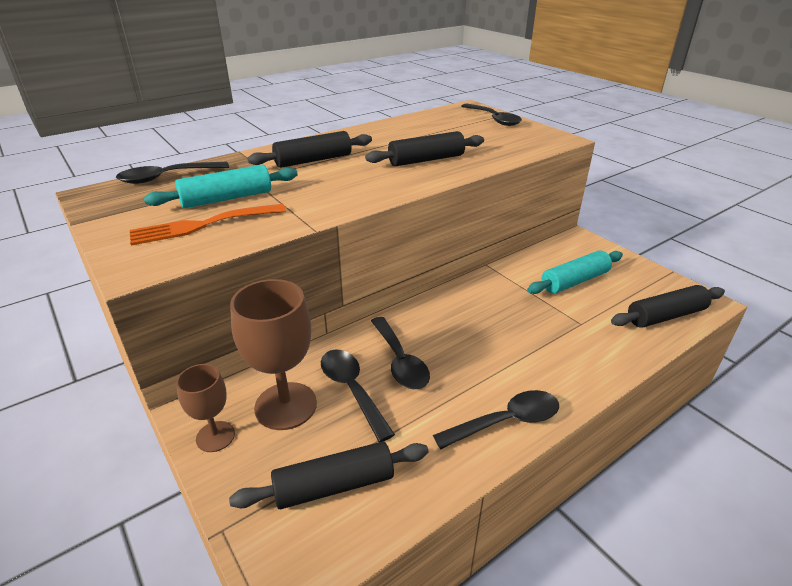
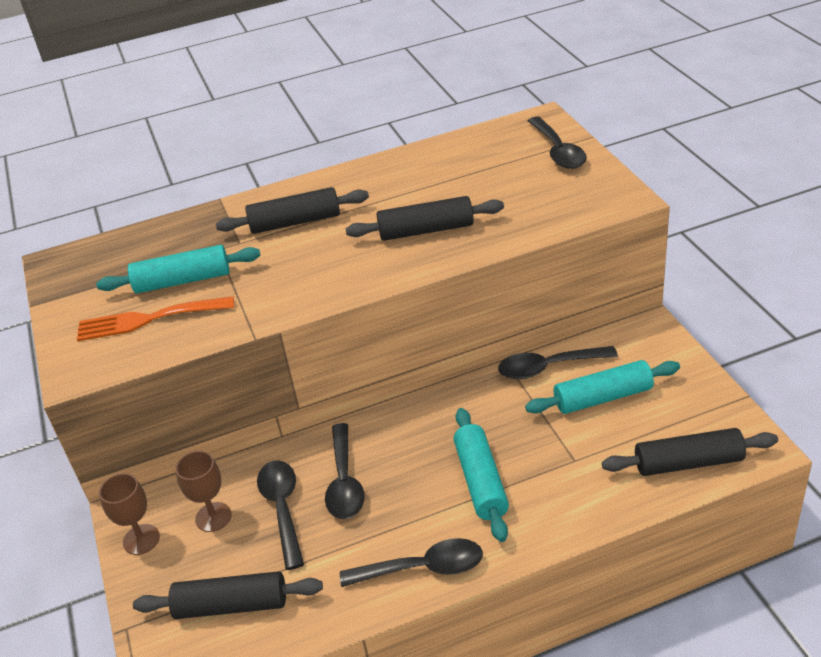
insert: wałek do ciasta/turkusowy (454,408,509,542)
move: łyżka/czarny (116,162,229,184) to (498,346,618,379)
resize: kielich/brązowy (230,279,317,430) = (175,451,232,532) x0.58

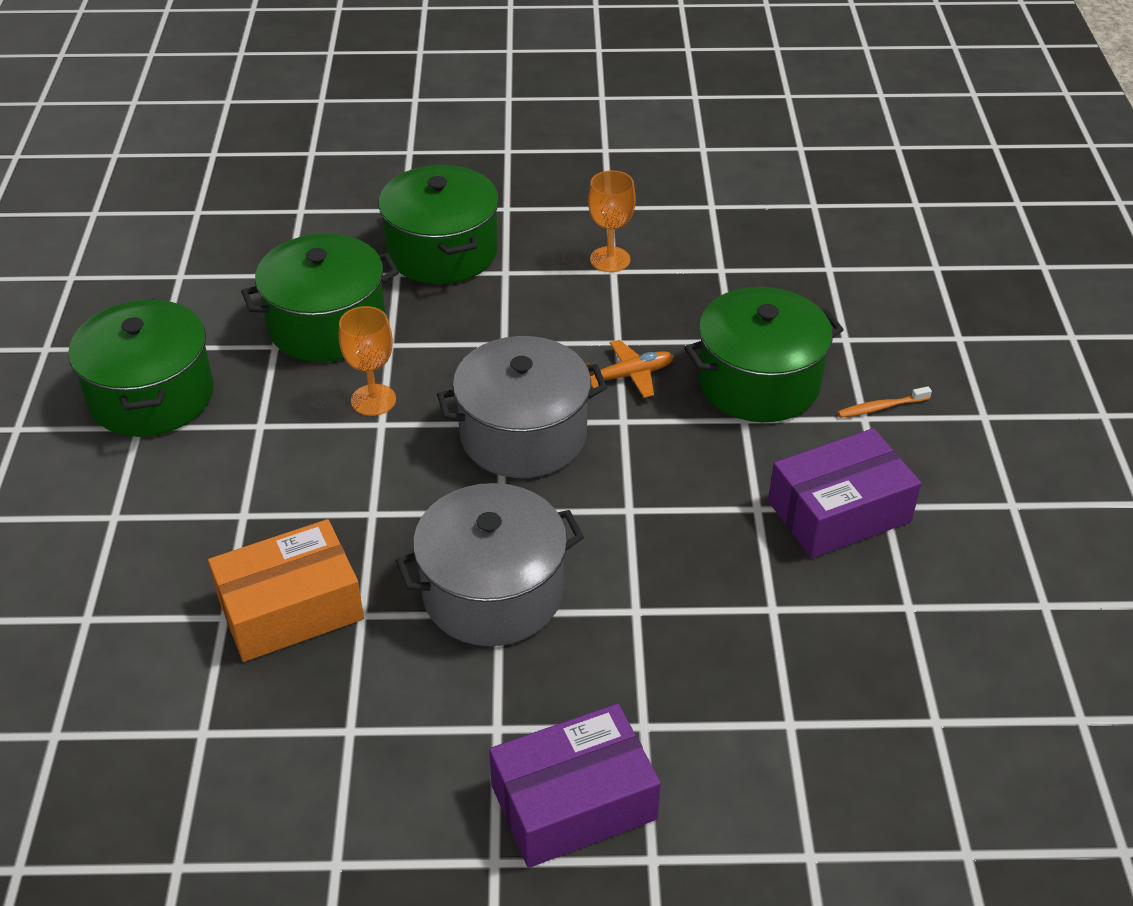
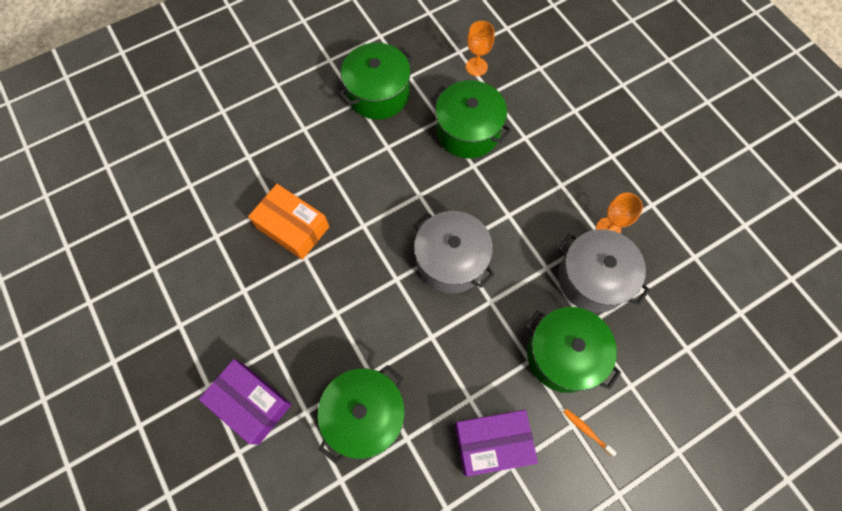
delete: samolot/pomarańczowy (585,340,674,398)
move: kielich/pomarańczowy (339,306,396,416) to (466,21,495,76); garnek/zielony (379,165,499,284) to (317,365,405,464); garnek/szary (396,483,584,646) to (558,229,650,313)
rotate: pudełko/fioletowy (768,428,921,558) = (455,410,538,477) 45 degrees counterclockwise

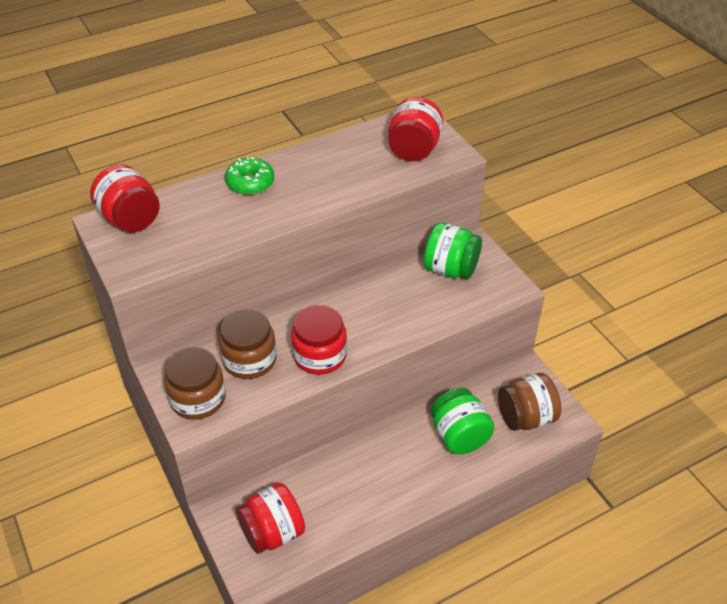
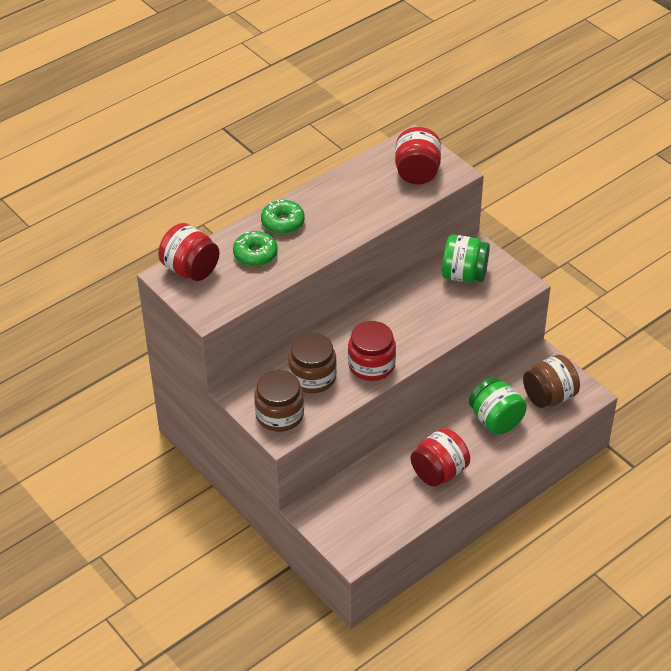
insert: donut/zielony (233,231,278,267)
move: słoik/czerwony (236,483,305,554) to (410,428,470,487)

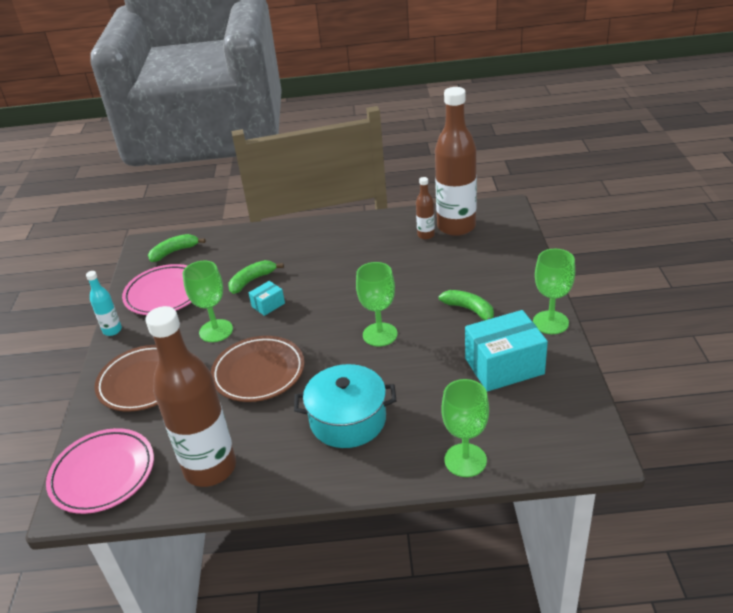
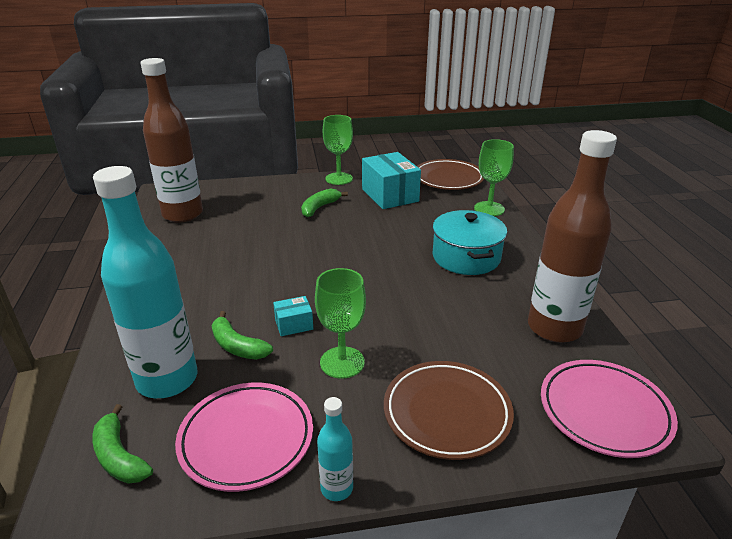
delete: kielich/zielony (356,262,397,347); butelka/brązowy (416,177,435,240)
insert: butelka/turkusowy (93,166,197,398)
move: talerz/brązowy (211,336,304,402) to (417,159,484,190)
rotate: pudełko/turkusowy (249,281,285,316) = (273,296,313,336) 60 degrees counterclockwise

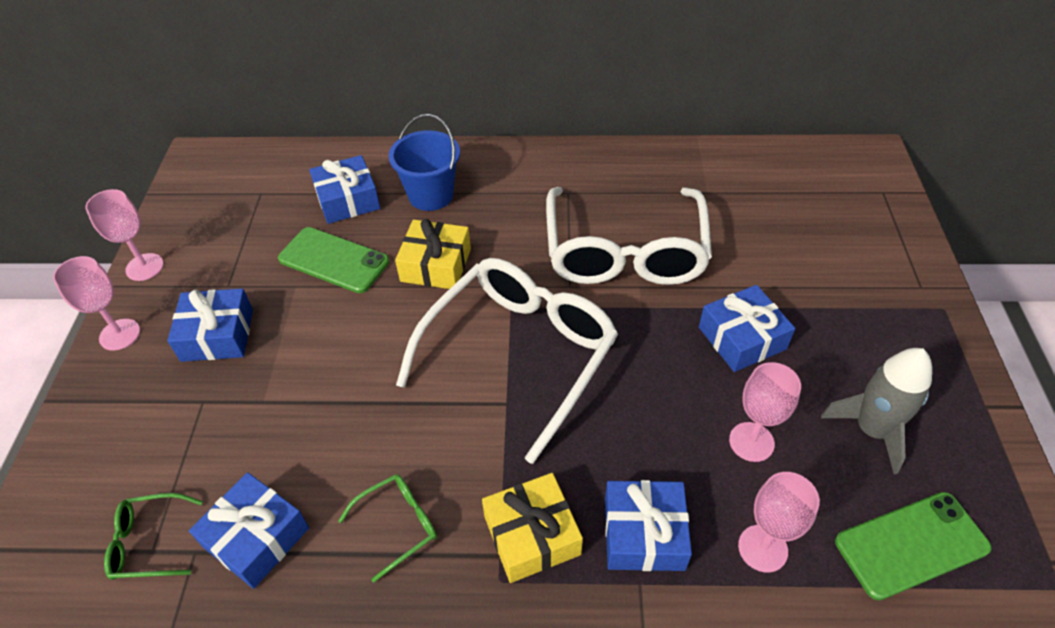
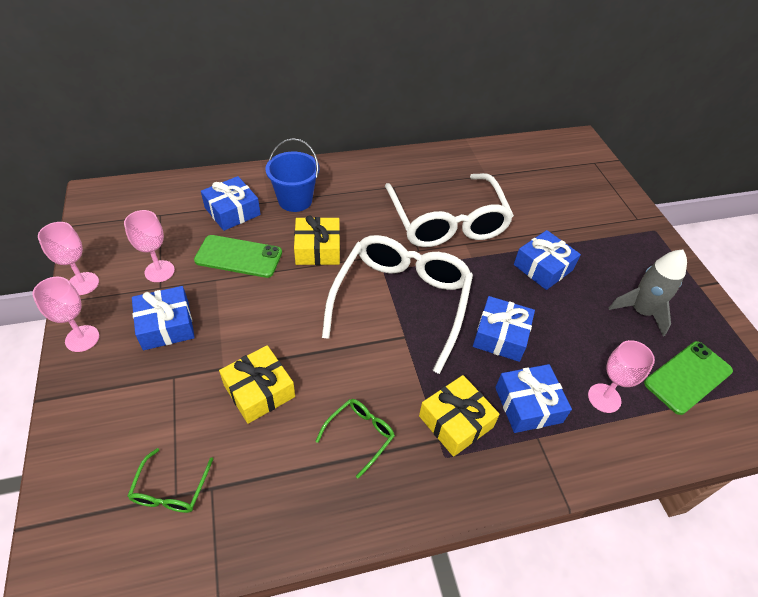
insert: prezent/żółty (219,345,295,424)
move: prezent/niebieski (189,472,309,589) to (473,296,535,362); kielich/różowy (729,362,801,462) to (124,210,175,282)
rotate: okulary/zielony (104,493,203,580) = (128,448,213,513) 60 degrees counterclockwise

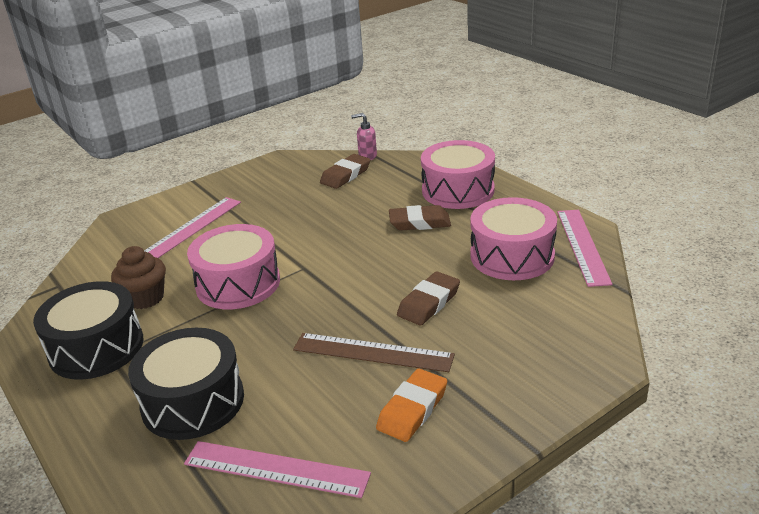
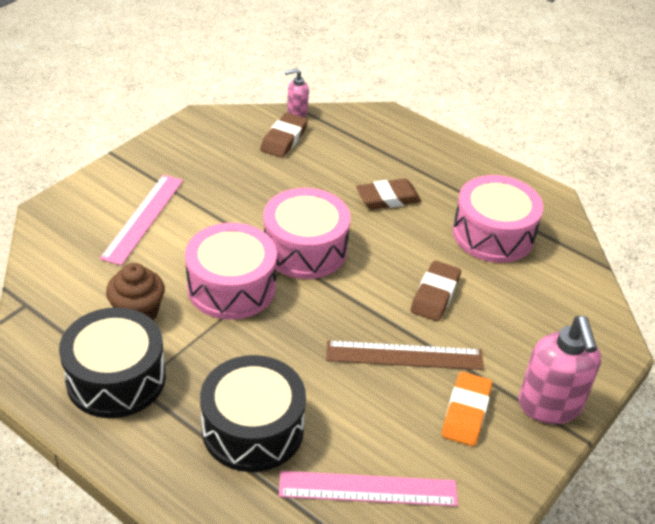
delete: linijka/różowy (557,210,612,287)
insert: dozownik mydła/różowy (518,316,601,424)
move: bęben/różowy (421,140,495,209) to (263,188,351,279)

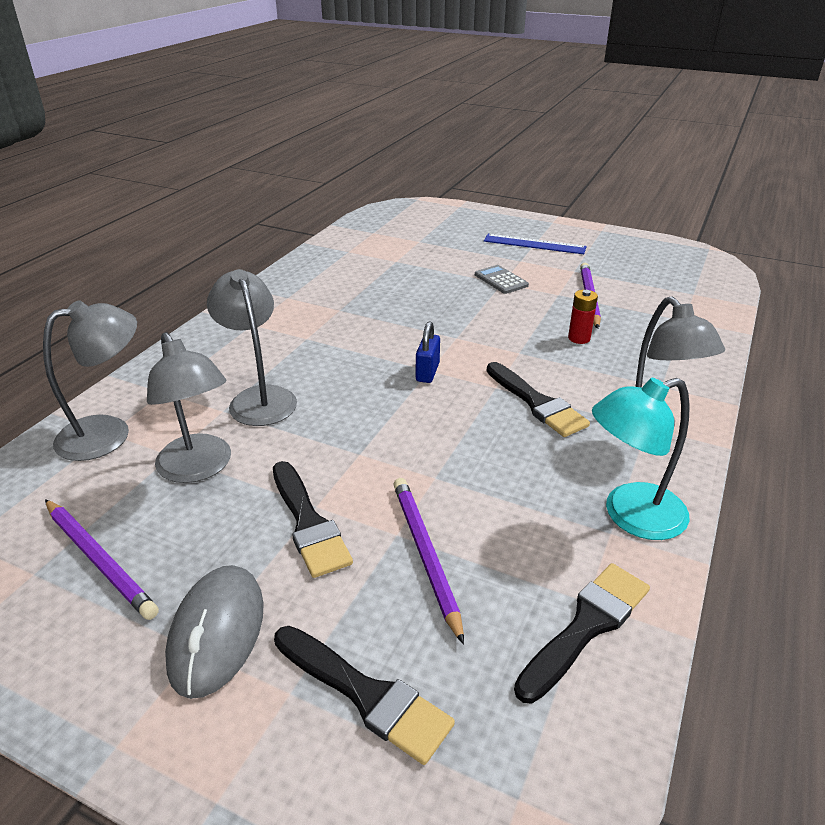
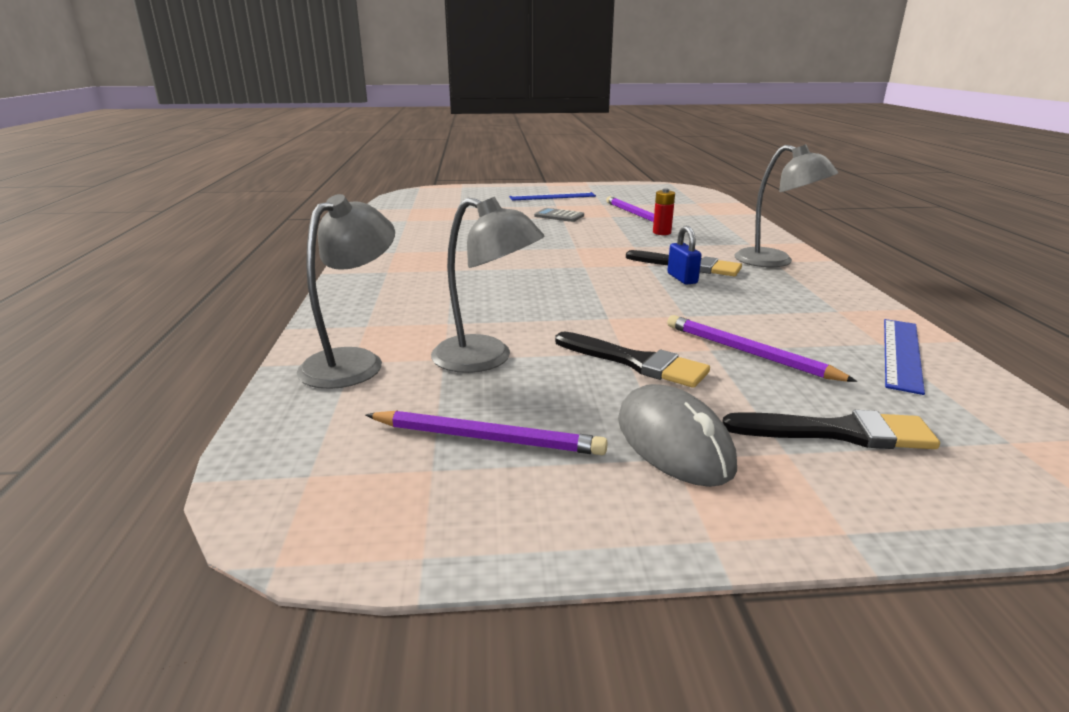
delete: lampka/szary (207,269,297,426); lampka/turkusowy (592,378,690,540)
move: kłódka/niebieski (416,321,440,383) to (667,226,702,285)
replace: pędzel/czarny (514,563,650,704) to linijka/niebieski (884,319,925,395)

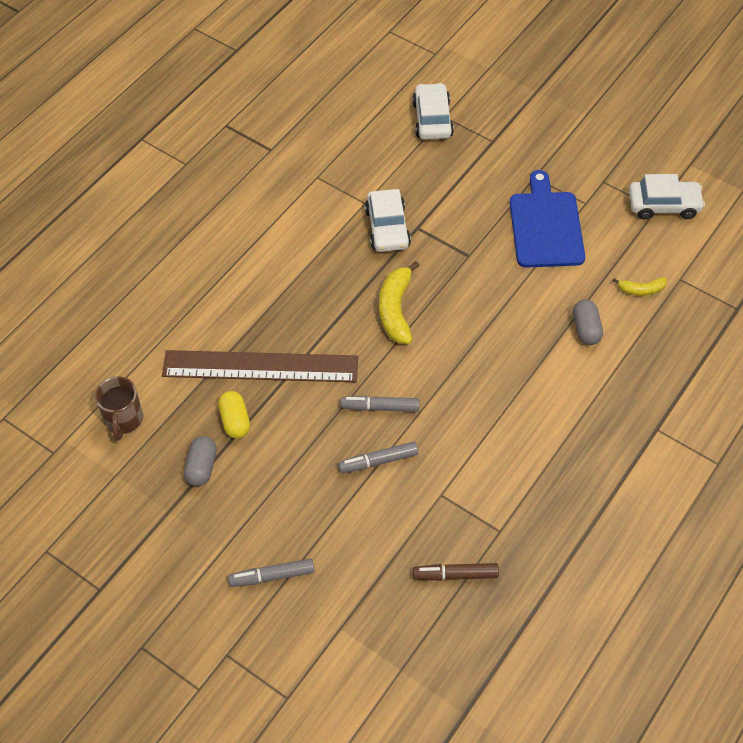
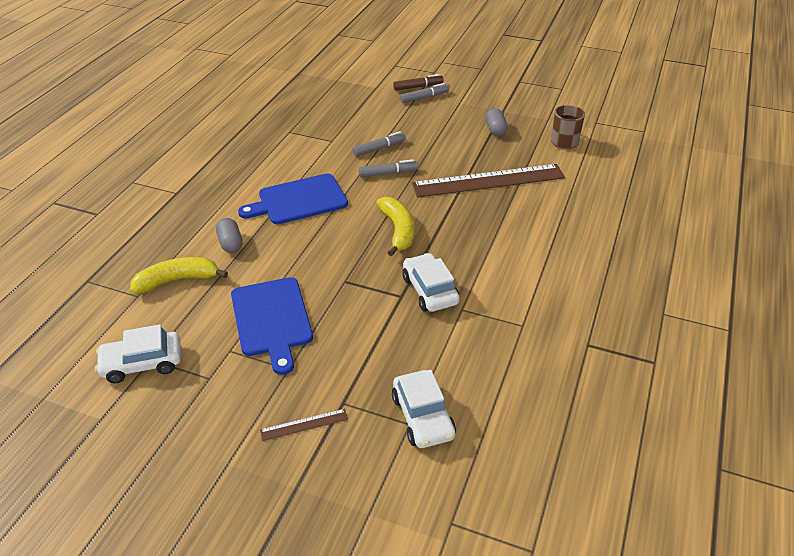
delete: kapsułka/żółty (218,391,250,439)
insert: deska do krojenia/niebieski (238,174,348,224); linijka/brązowy (260,409,348,441)
move: flamaster/brązowy (413,563,499,581) to (393,74,444,91)
resize: banan/żółty (613,277,667,296) = (130,257,228,294) x1.82

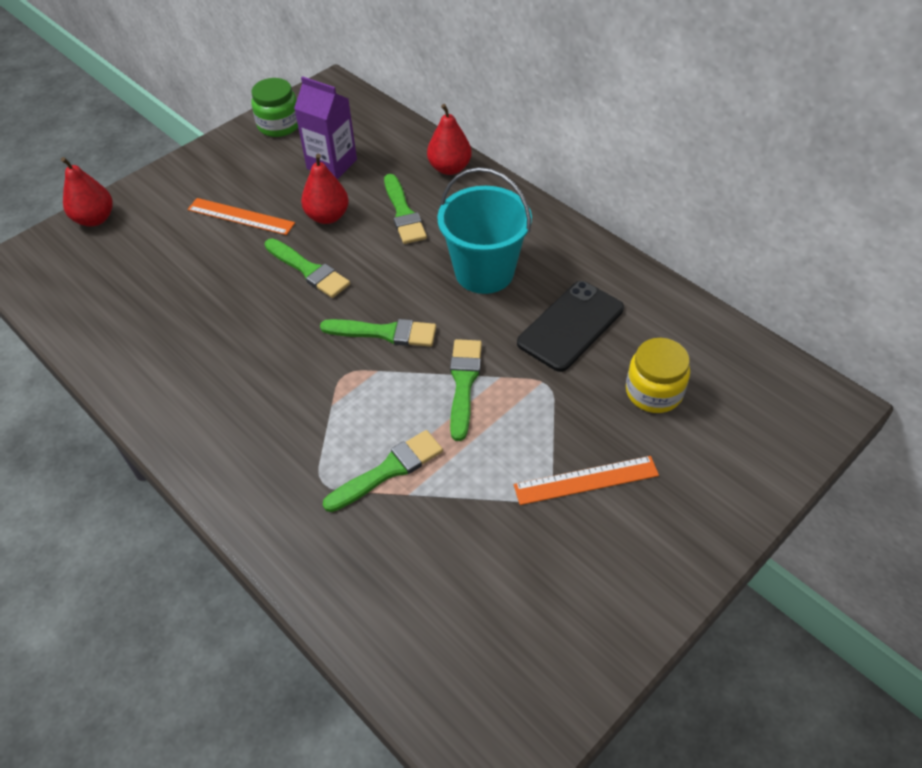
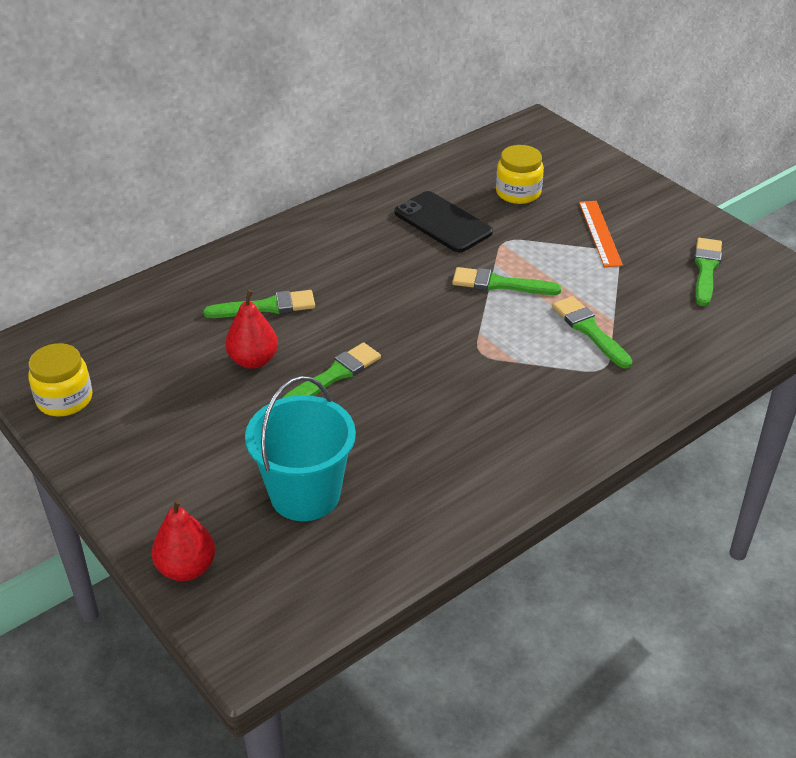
delete: linijka/pomarańczowy (187,198,295,235); karton mleka/fioletowy (294,76,357,179); gruszka/czerwony (427,104,472,175)
move: pędzel/zielony (320,319,436,347) to (694,238,722,306); wiadro/turkusowy (437,167,532,294) to (245,376,356,521)
recolor: słoik/zielony (251,78,298,137) to słoik/żółty (28,343,92,416)

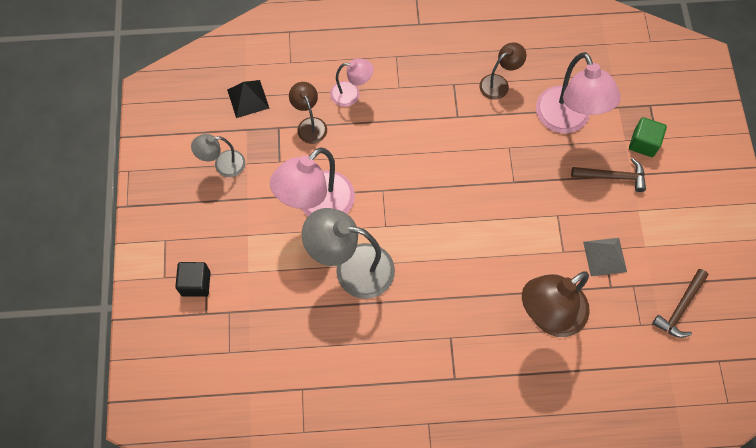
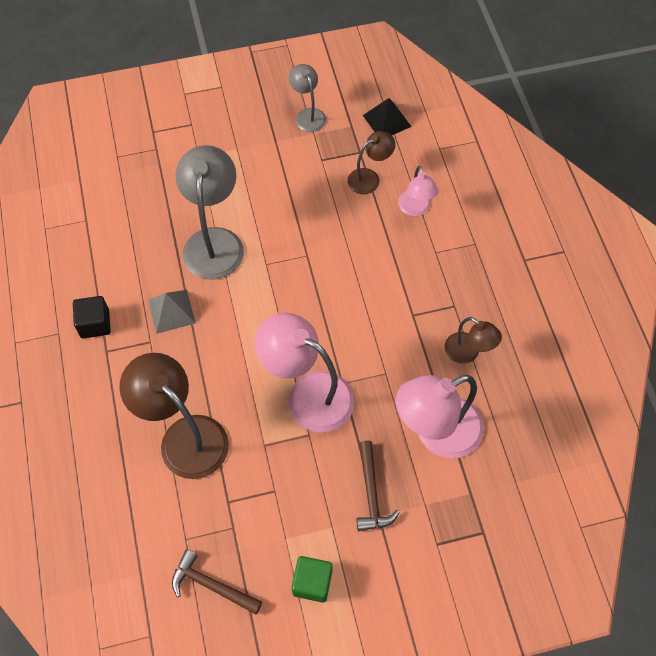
move: sześcian/czarny (175,262,211,297) to (73,296,111,338); lampka/różowy (270,147,355,216) to (255,312,355,432); piramida/szary (583,238,627,276) to (148,290,196,334); sześcian/zielony (629,117,667,157) to (292,556,332,603)

